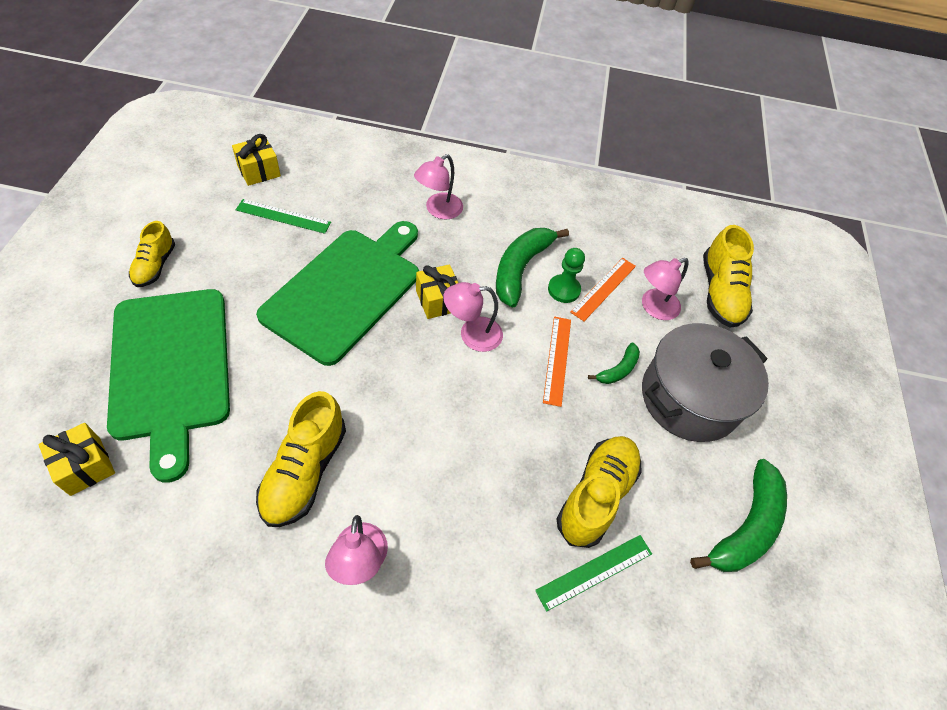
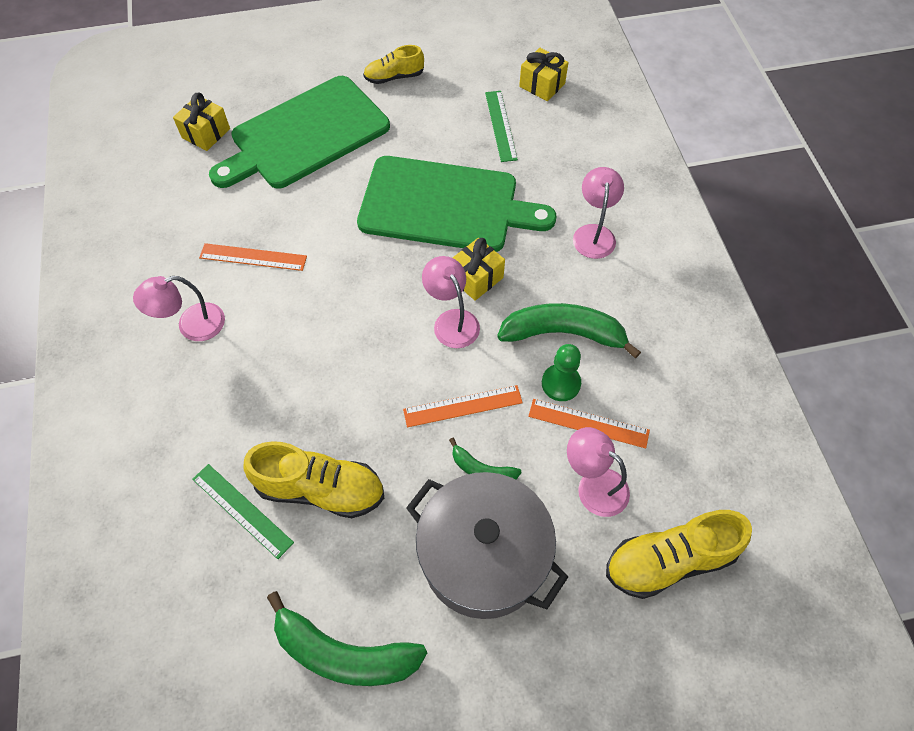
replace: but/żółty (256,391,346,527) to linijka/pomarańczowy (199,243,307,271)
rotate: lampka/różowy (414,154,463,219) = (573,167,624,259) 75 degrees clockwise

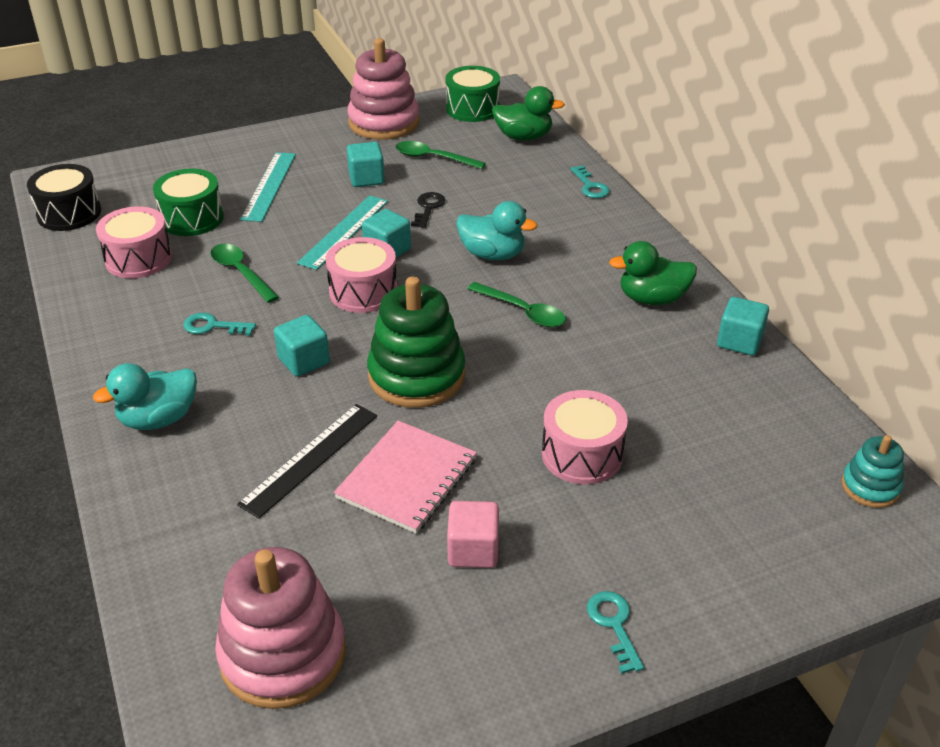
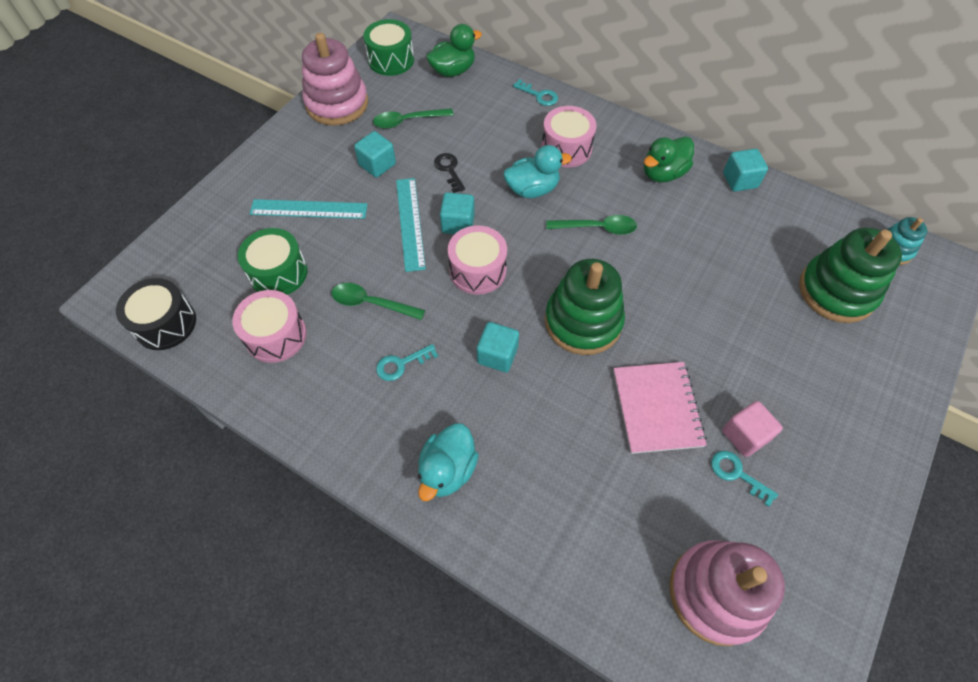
delete: linijka/czarny (237,404,377,518)
insert: zabawka nakładanka/zielony (799,228,902,323)
move: bęben/różowy (542,390,628,484) to (542,106,597,167); klucz/turkusowy (587,591,644,674) to (711,451,778,507)
rotate: linijka/turkusowy (240,152,296,222) = (250,199,368,219) 60 degrees counterclockwise

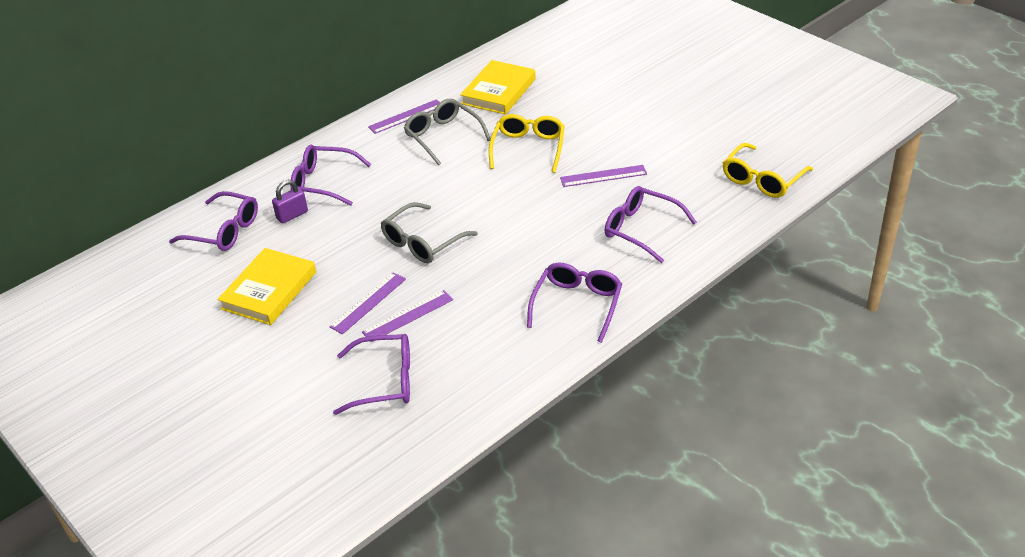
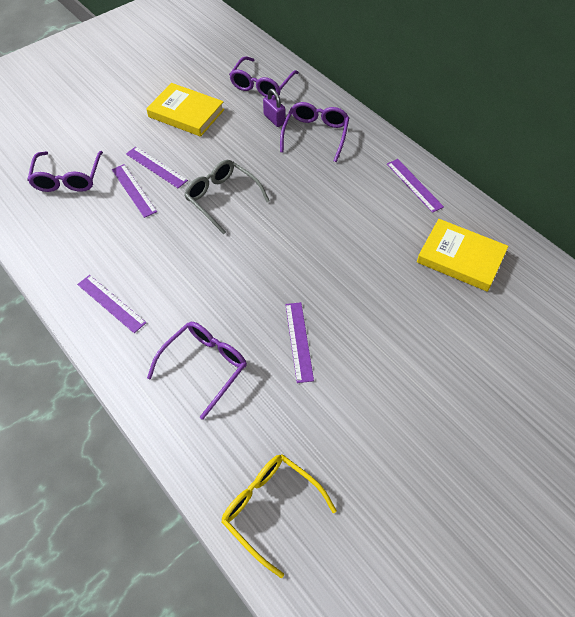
delete: okulary/szary (404,99,491,165); okulary/żółty (489,114,565,173)
replace: okulary/fioletowy (527,262,622,343) to linijka/fioletowy (77,275,146,333)

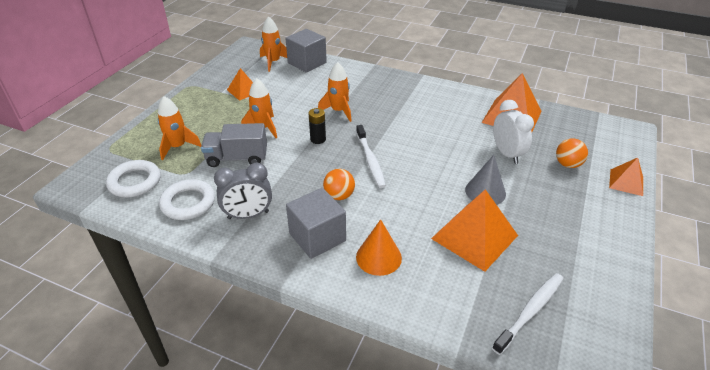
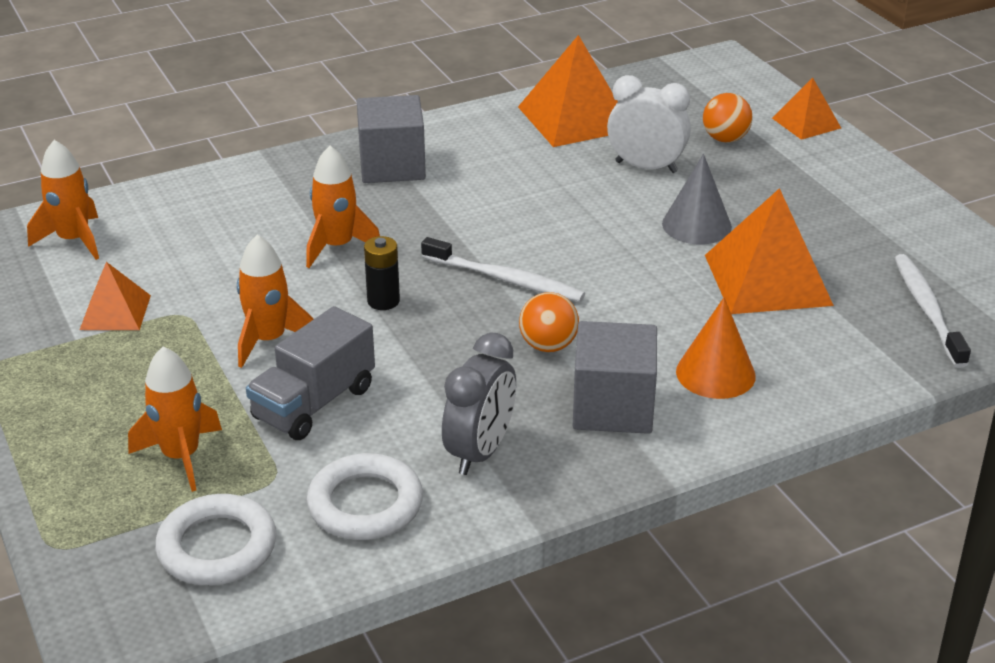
move: sześcian/szary (285,29,327,73) to (357,95,426,183)

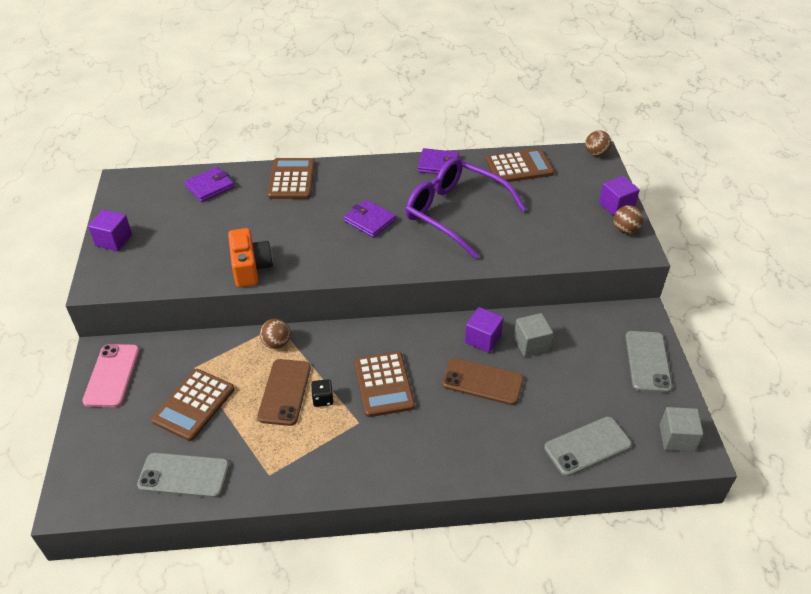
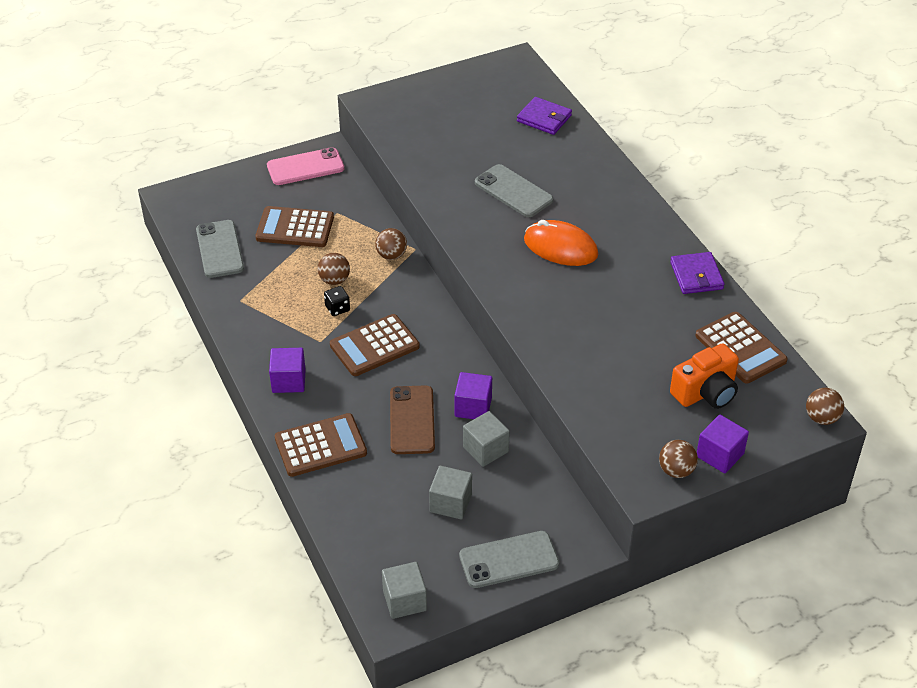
delete: okulary/fioletowy (406,157,526,259)
insert: sześcian/szary (429,466,472,520)
move: sześcian/fioletowy (88,210,132,251) to (269,348,306,393); aparat fotograficzny/pomarańczowy (228,228,273,287) to (670,343,739,409); kalkulator/brązowy (268,158,315,199) to (275,413,367,477); telefon/szary (544,416,632,476) to (475,164,553,217)
replace: telefon/brązowy (257,359,311,426) to piłka/brązowy (318,253,350,285); portfel/fioletowy (344,200,396,238) to myszka/pomarańczowy (524,220,598,266)

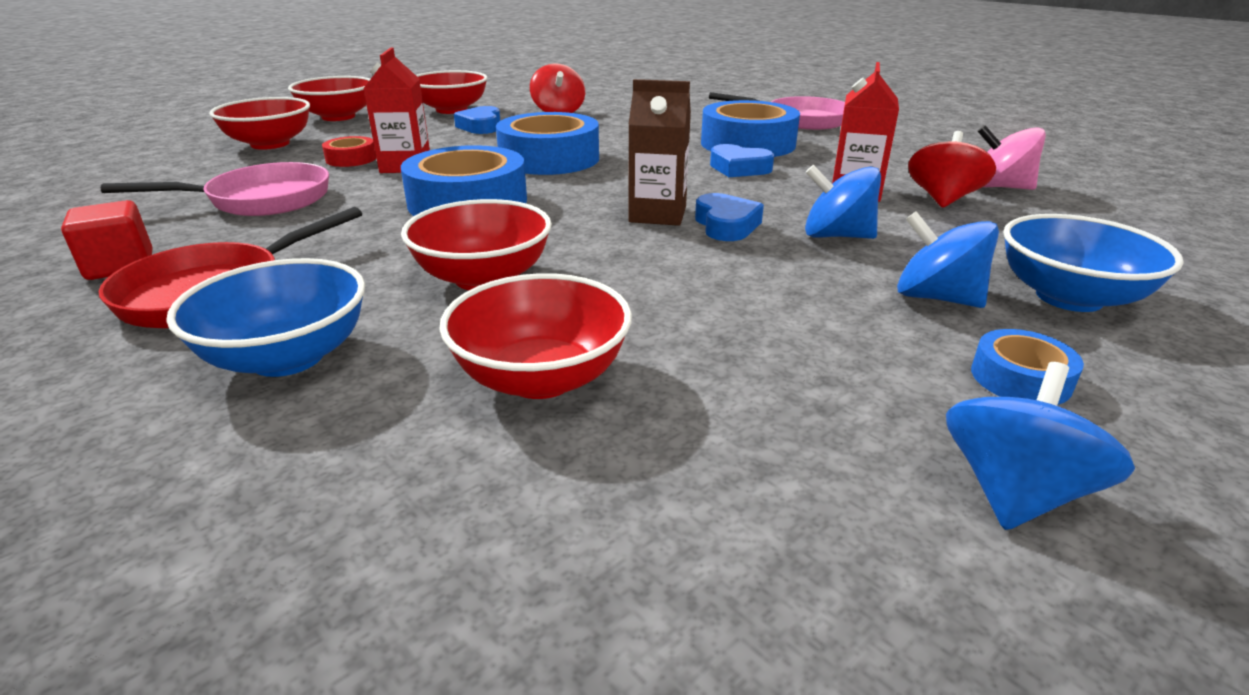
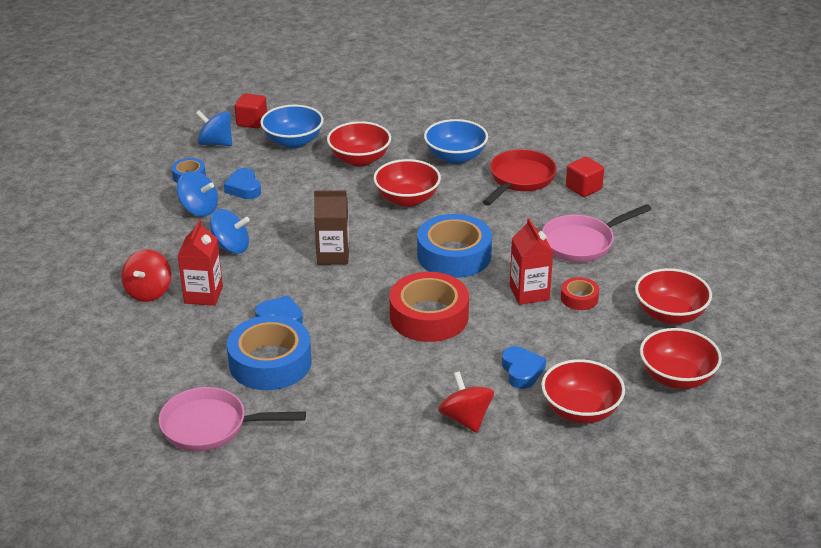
delete: bączek/różowy (978,125,1046,190)
insert: sześcian/czerwony (234,93,267,129)
move: serce/niebieski (695,193,764,241) to (224,168,261,199); miska/niebieski (1003,214,1184,312) to (260,105,324,148)
recolor: taśma klejąca/niebieski (496,112,599,175) to taśma klejąca/czerwony (390,272,469,342)
rotate: bączek/niebieski (946,362,1135,530) = (196,110,232,146) 90 degrees clockwise

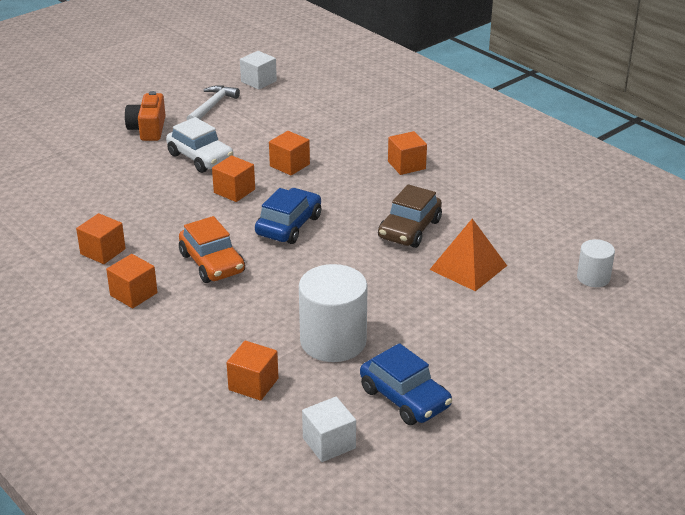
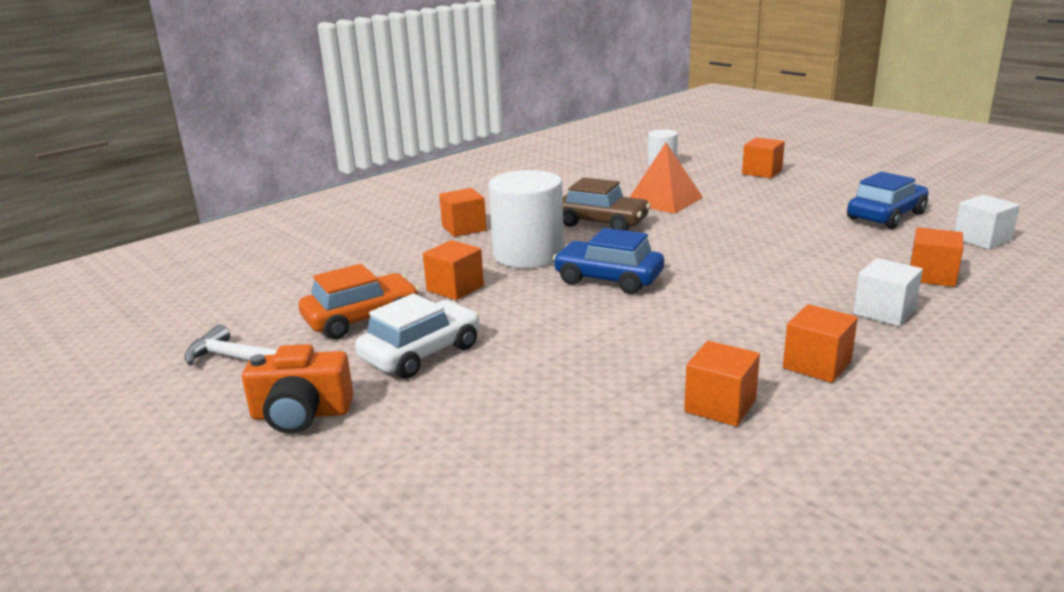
move: samochód/pomarańczowy (179,216,245,283) to (299,264,419,339); sześcian/pomarańczowy (212,155,255,202) to (742,137,785,178); sześcian/biały (240,51,277,90) to (853,258,923,326); walec/biały (299,264,368,362) to (489,170,564,268)

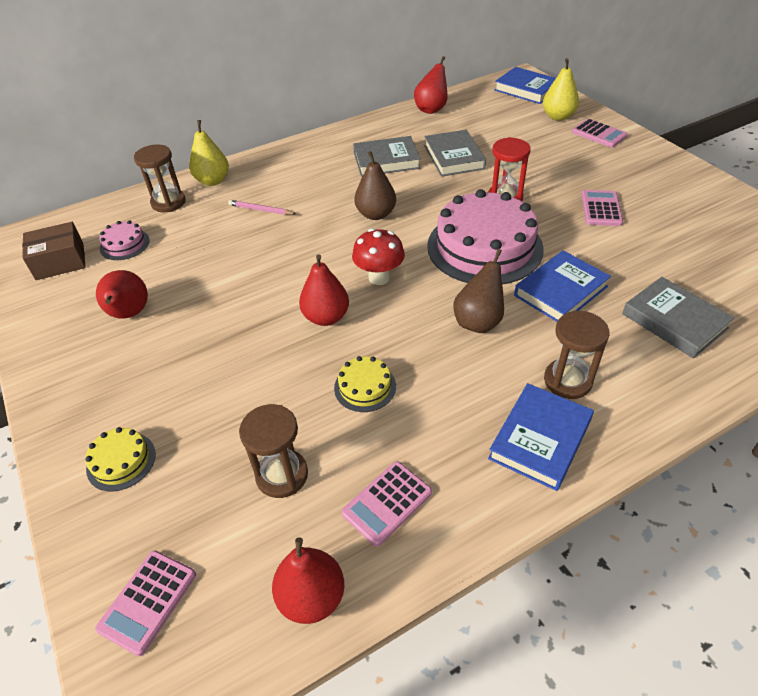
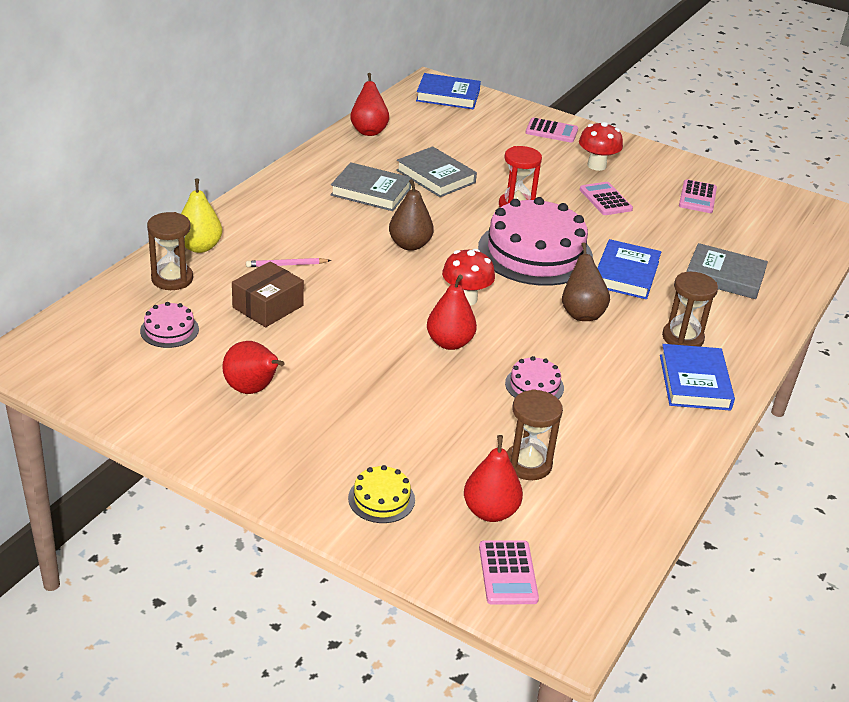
delete: gruszka/żółty (543,58,579,121)
insert: grzyb/czerwony (579,122,623,171)
move: pudełko/brązowy (22,222,86,280) to (232,261,304,327); gruszka/czerwony (272,537,344,624) to (464,435,523,522); kalkulator/różowy (342,461,432,547) to (679,179,717,213)
recolor: tort/żółty (334,356,396,412) to tort/różowy (505,356,564,399)
rotate: książka/szary (353,136,421,177) = (330,162,412,211) 60 degrees clockwise

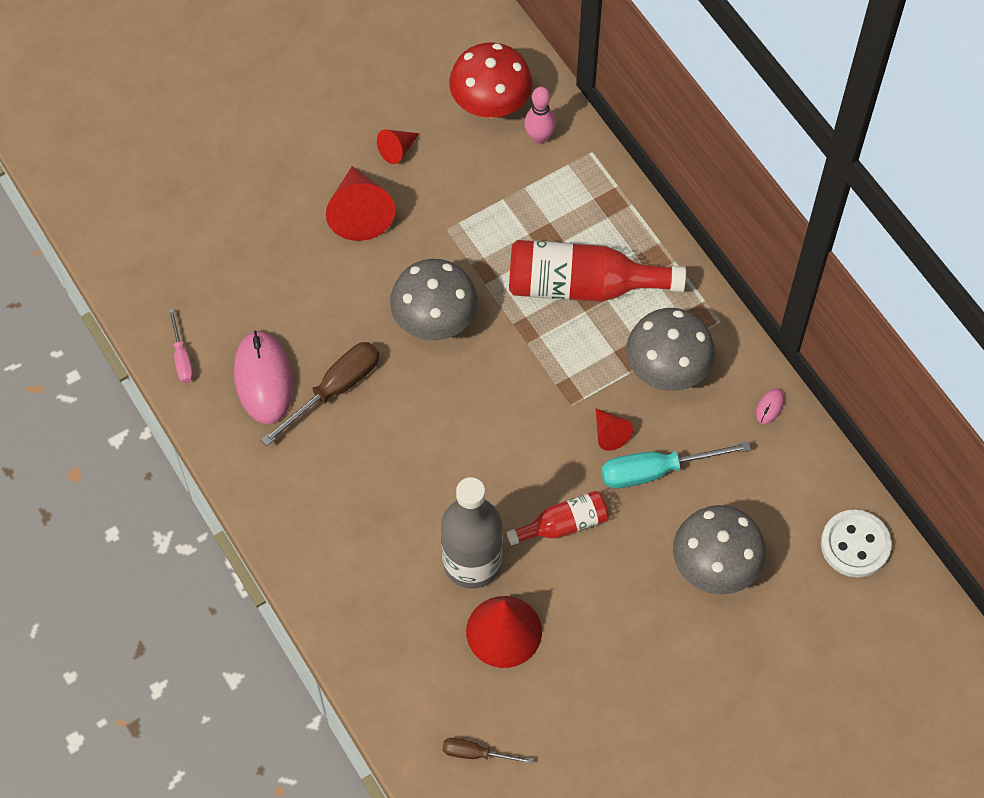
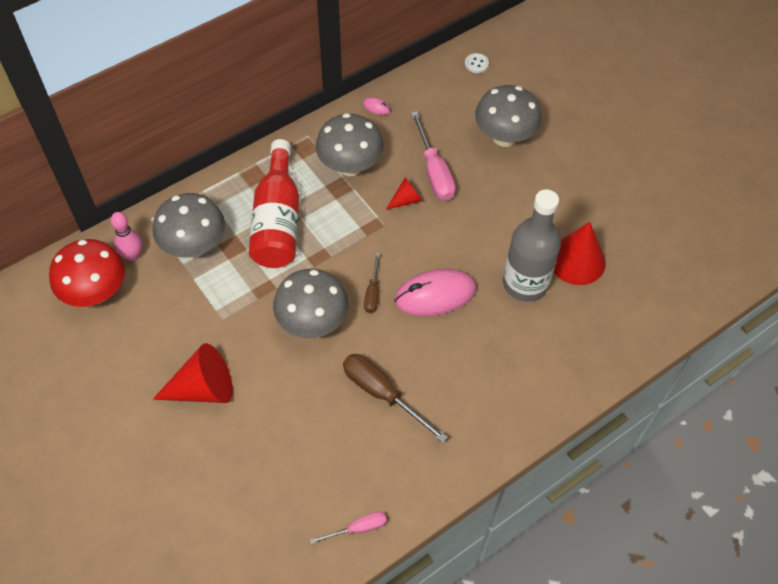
delete: stożek/czerwony (377,129,419,164); butelka/czerwony (507,491,609,545)
insert: grzyb/szary (153,193,225,257)
move: myszka/różowy (234,330,293,424) to (395,269,476,316); śrubokręt/brązowy (442,738,533,764) to (364,253,380,313)
recolor: śrubokręt/turkusowy (601,441,751,489) to śrubokręt/różowy (411,111,456,201)
resize: guzik/biały (821,510,892,578) = (465,53,489,73) x0.52

